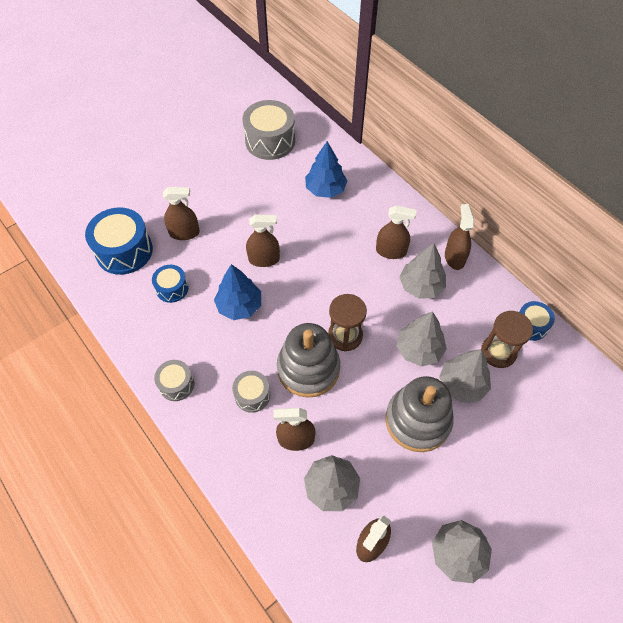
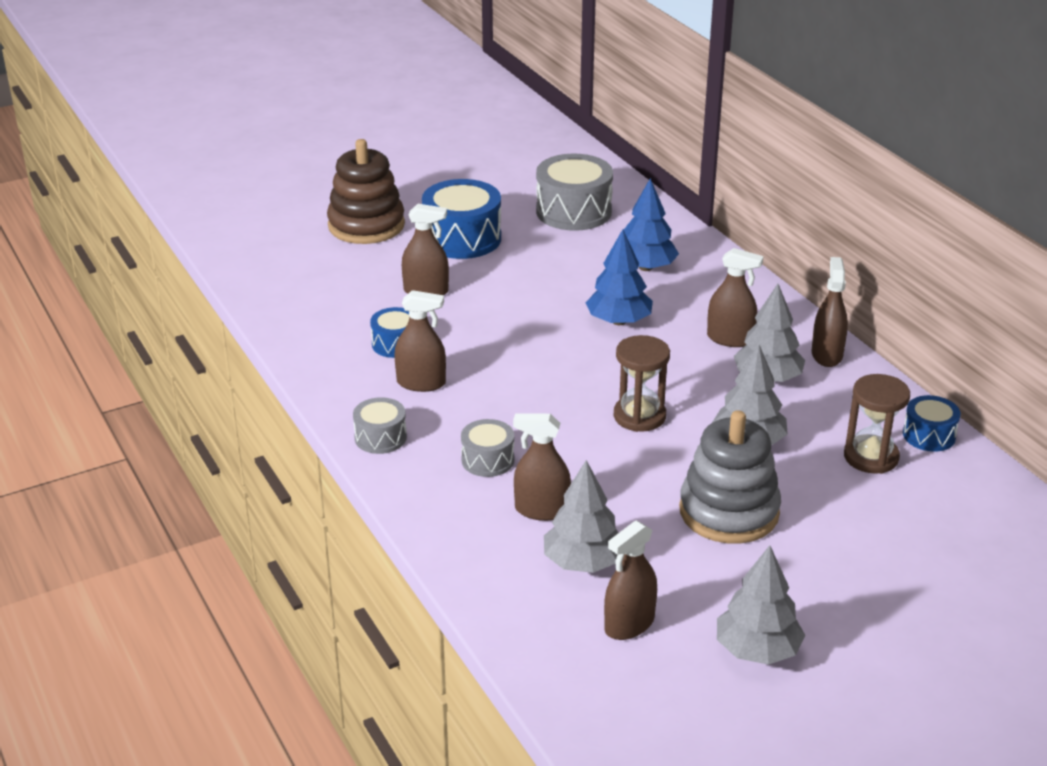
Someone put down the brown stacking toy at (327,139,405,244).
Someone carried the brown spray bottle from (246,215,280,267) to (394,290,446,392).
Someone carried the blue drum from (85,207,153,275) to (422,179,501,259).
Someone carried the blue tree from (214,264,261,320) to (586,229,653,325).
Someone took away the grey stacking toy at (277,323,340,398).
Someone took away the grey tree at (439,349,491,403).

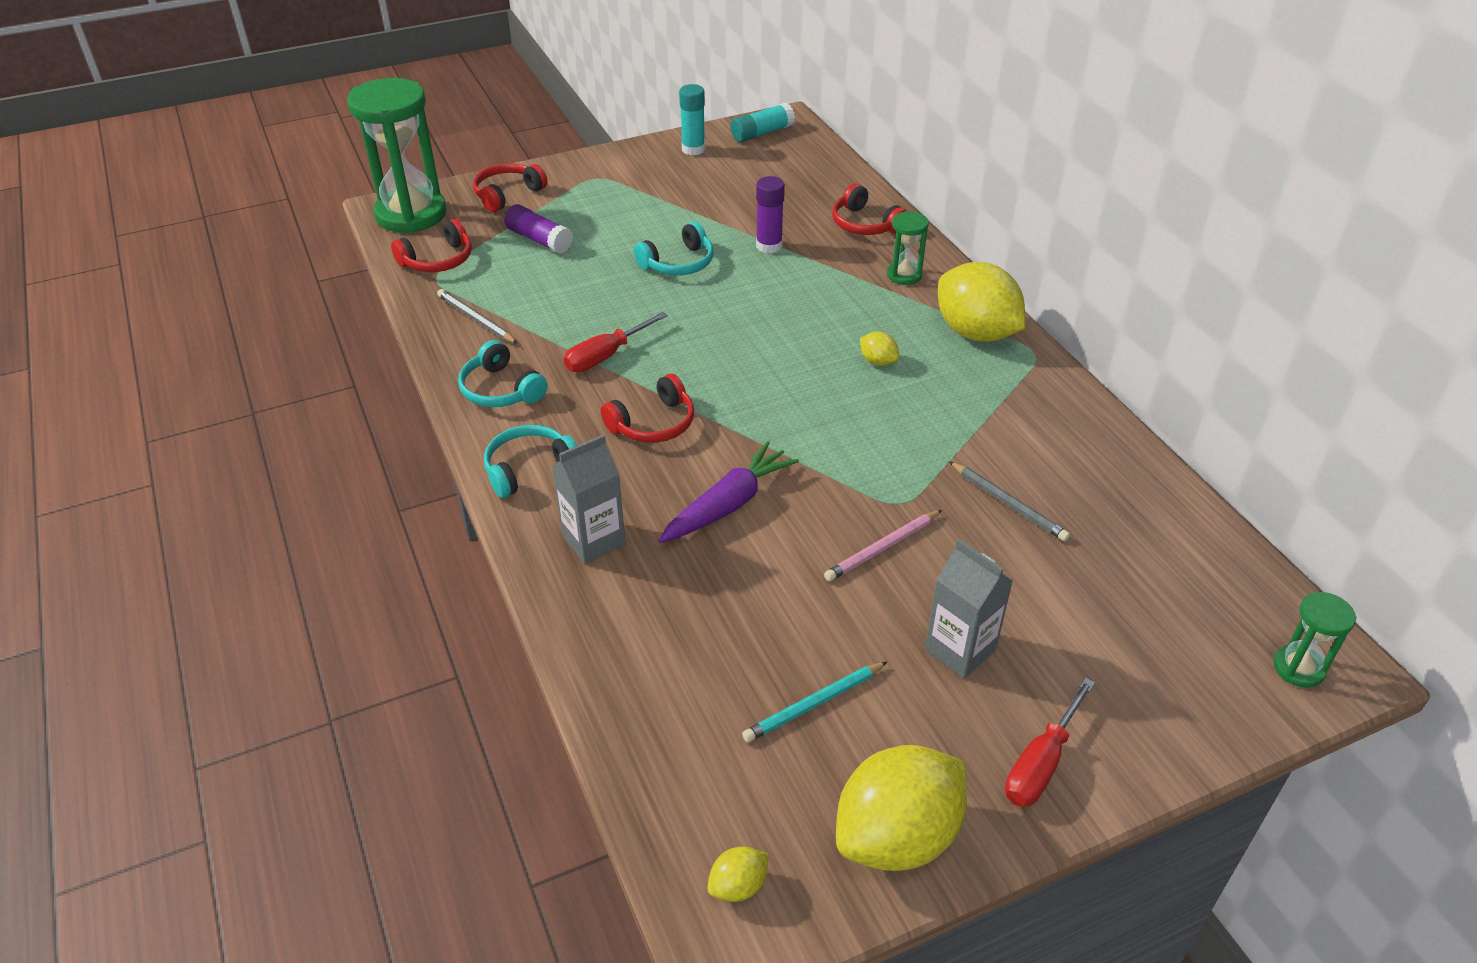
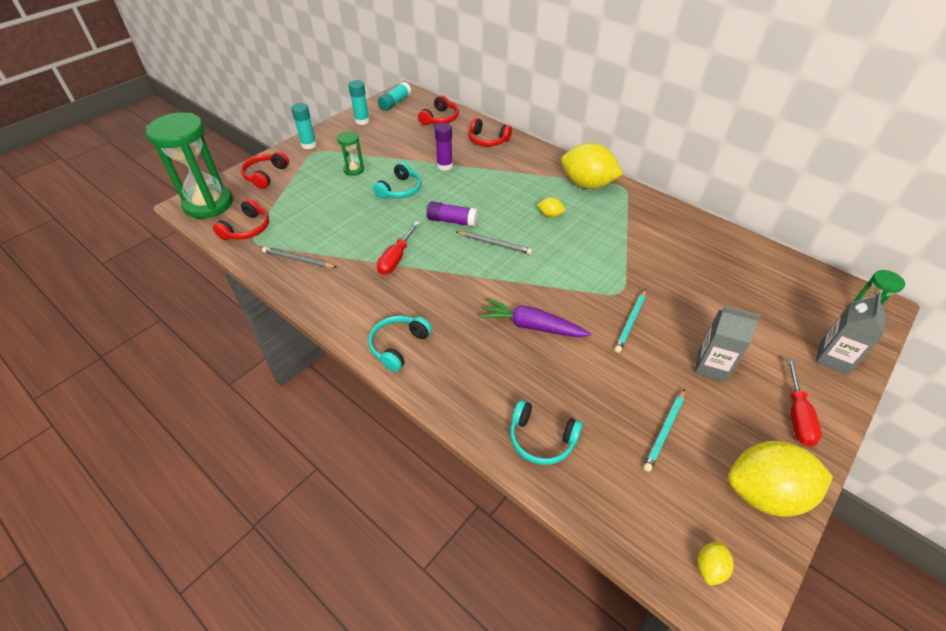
Someone put down the turquoise glue stick at (291,103,317,149).
Someone carried the green hourglass from (887,211,929,285) to (337,131,364,176).
Someone carried the red headphones from (601,374,694,443) to (418,95,459,126).
Someone carried the purple glue stick from (504,204,573,254) to (427,201,478,227).
Someone carried the grey pencil from (949,461,1070,541) to (456,231,532,254).
Someone rotated the purple carrot at (659,441,799,543) by 90 degrees counterclockwise.
Someone carried the turquoise headphones from (458,340,547,407) to (510,400,583,465).
Someone repainted the pink pencil at (824,510,942,581), which became the turquoise pencil at (615,289,646,353).
Someone rotated the yellow lemon at (836,745,967,871) by 60 degrees clockwise.
Someone carried the grey carton from (552,434,626,564) to (815,292,886,375).

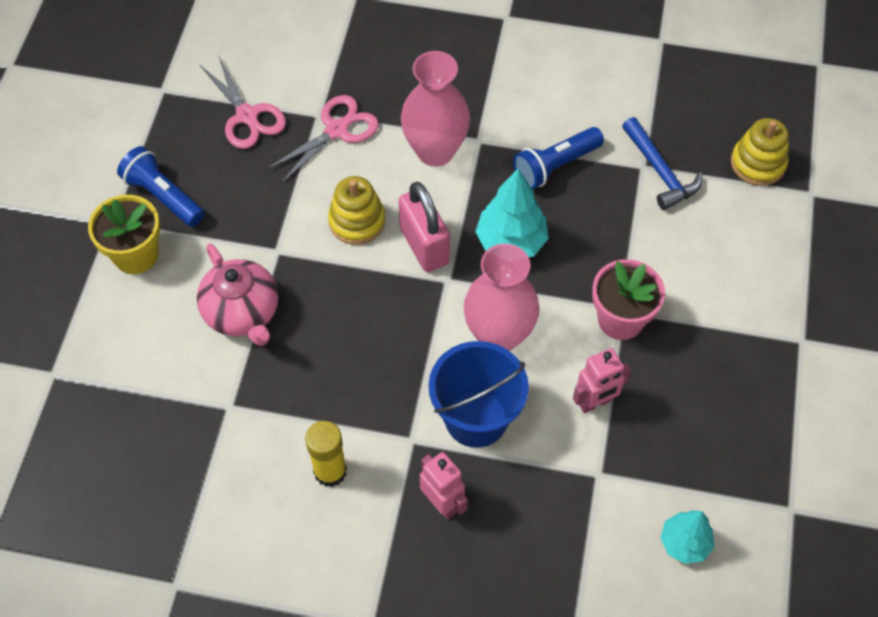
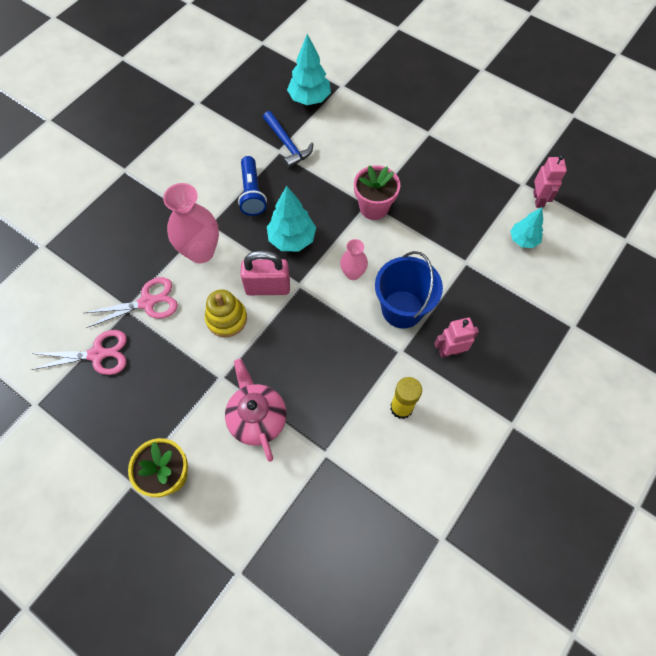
Someone rotated the pink scissors at (266,95,379,184) by 90 degrees clockwise.
Someone rotated the pink teapot at (197,243,278,346) by 105 degrees counterclockwise.
Someone rotated the blue hammer at (622,117,702,210) by 60 degrees clockwise.
Someone swapped the yellow stacking toy at (731,118,789,186) for the turquoise tree at (287,34,331,105).
Someone scaled the pink vase at (464,243,540,351) by 0.55.
Someone carried the pink robot from (573,348,631,413) to (533,155,567,208).
Someone took away the blue flashlight at (117,146,205,227).

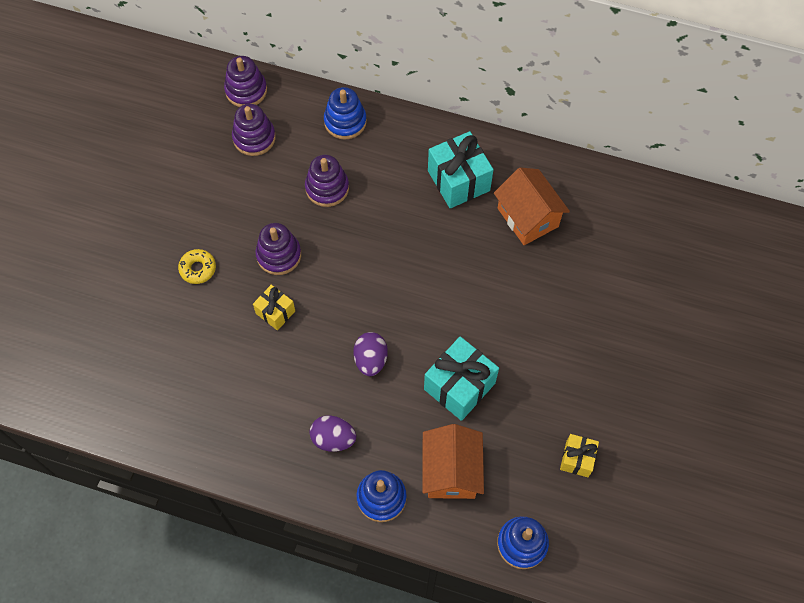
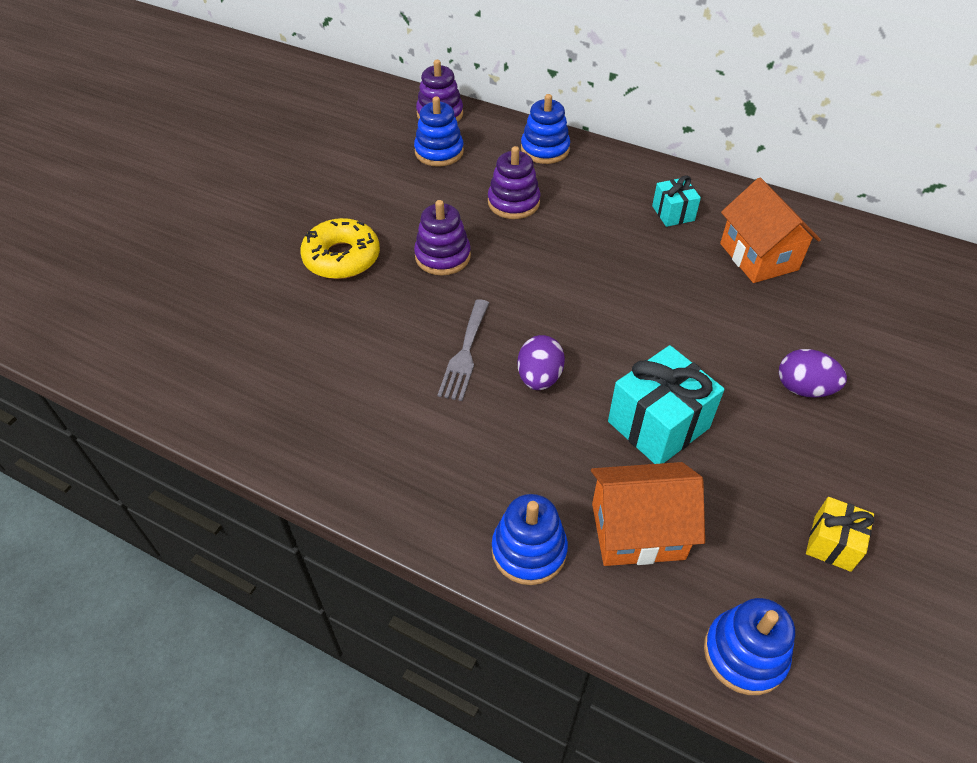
Someone scaled the yellow donut at (178,249,216,284) by 1.69.
Someone repainted the purple stacking toy at (232,104,276,156), which became the blue stacking toy at (414,96,464,167).
Someone put down the grey fork at (438,299,489,401).
Someone rotated the orange house at (422,424,484,499) by 75 degrees clockwise.
Someone scaled the turquoise gift at (428,131,494,208) by 0.57.
Someone carried the purple egg from (309,415,356,452) to (779,349,847,398).
Someone took away the yellow gift at (253,285,295,330).

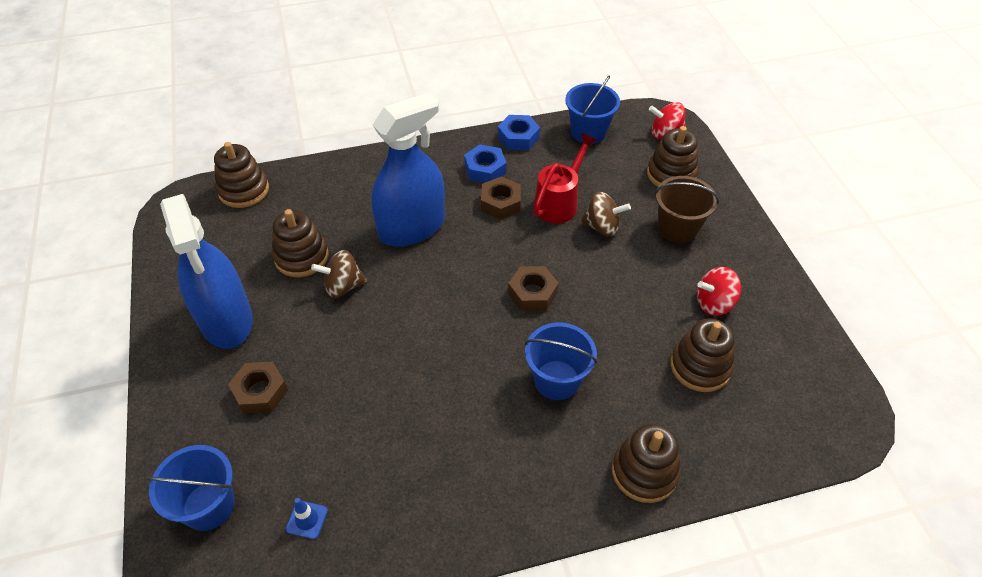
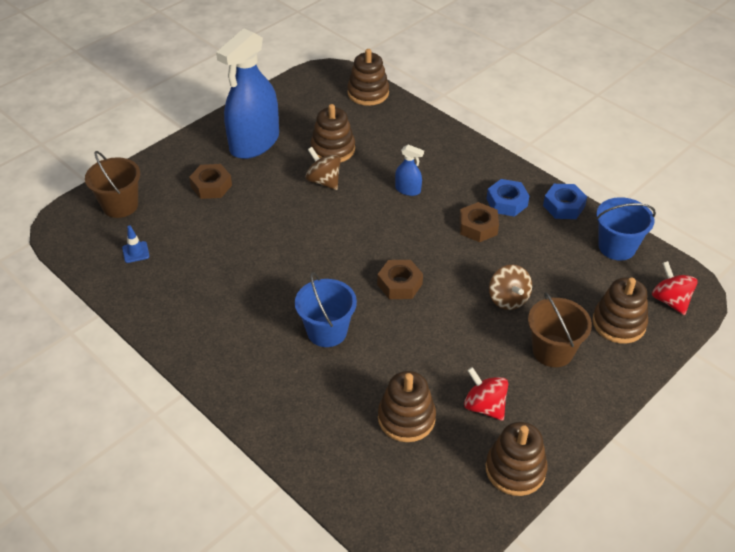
Someone repainted the blue bucket at (146,445,235,531), which became the brown bucket at (85,151,140,218).
Someone scaled the blue spray bottle at (372,92,445,247) by 0.42.
Someone carried the brown stacking toy from (612,424,681,503) to (486,422,548,496).
Someone took away the red watering can at (534,133,597,223).

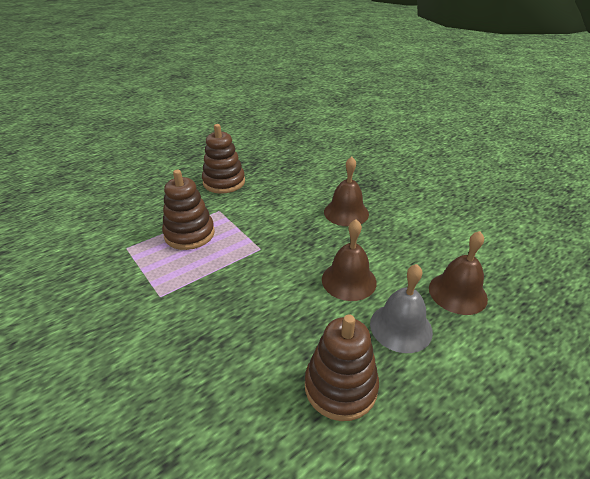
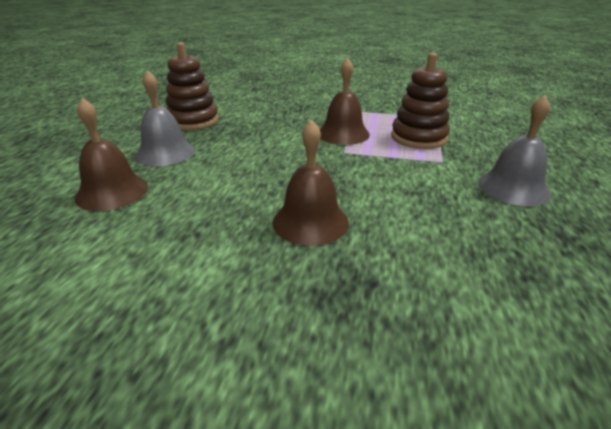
Someone carried the brown bell from (322,219,377,301) to (320,58,370,145).
Someone swapped the brown stacking toy at (202,124,245,194) for the grey bell at (478,95,551,206).

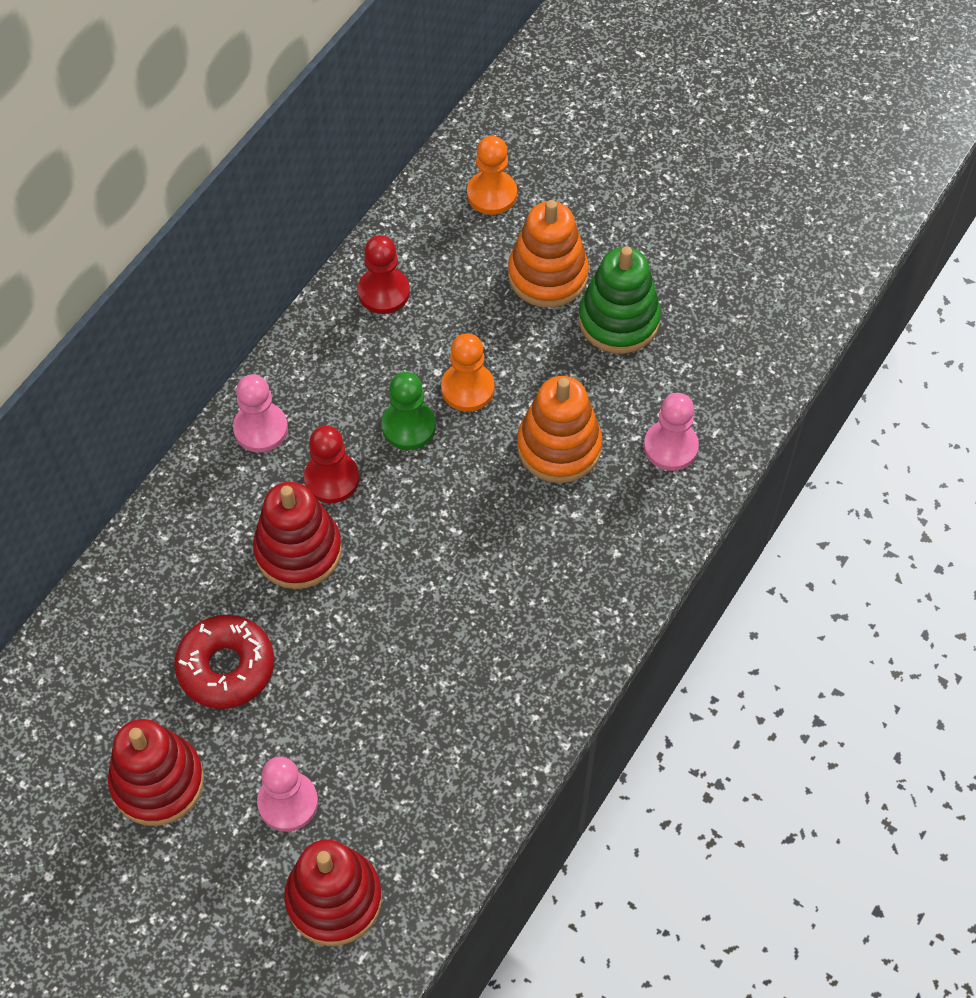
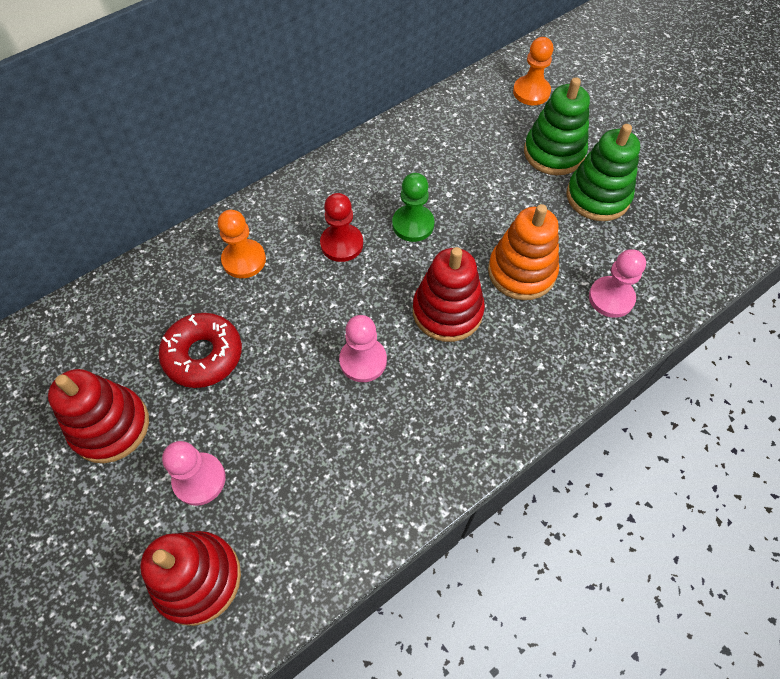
Someone carried the orange pawn from (441,333,495,412) to (218,210,266,278).
Someone carried the pink pawn from (233,374,288,453) to (339,315,387,382).
Someone carried the red stacking toy from (253,482,342,589) to (413,247,485,342).
Someone repainted the orange stacking toy at (508,200,589,308), which became the green stacking toy at (524,77,590,175).
Someone took away the red pawn at (358,235,410,314).

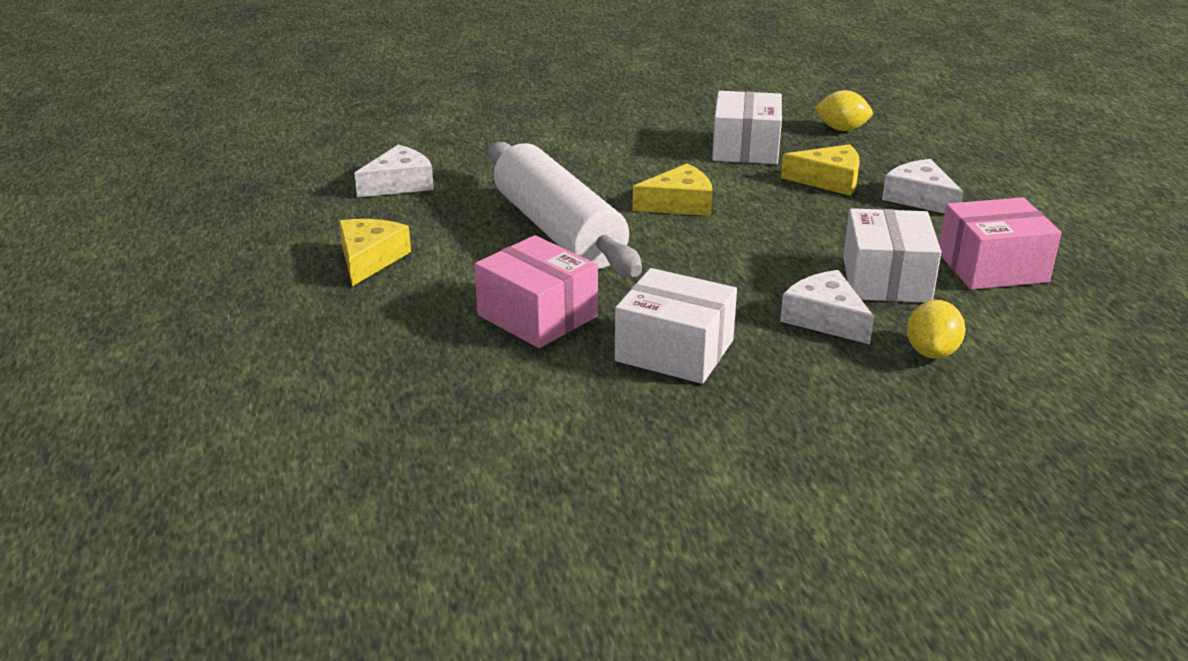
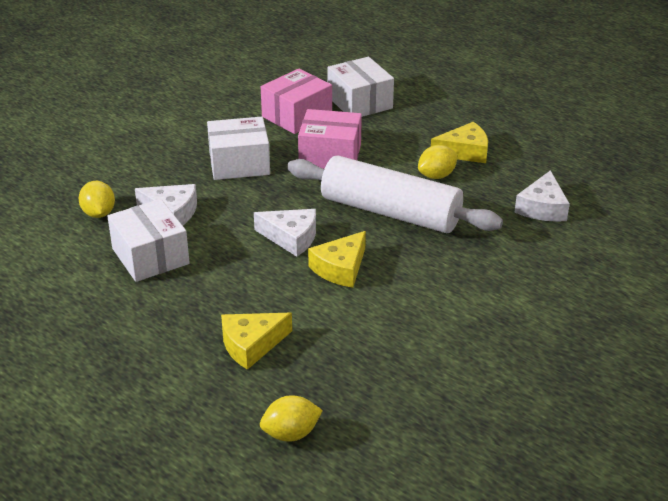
Someone carried the white cheese from (882,159,963,214) to (254,209,316,257).
Someone carried the pink box from (939,197,1061,290) to (261,69,332,134).
Someone carried the white box from (712,91,782,164) to (327,57,394,117).
Someone put down the yellow lemon at (418,145,457,179).
Someone rotated the yellow cheese at (339,219,411,286) by 75 degrees counterclockwise.

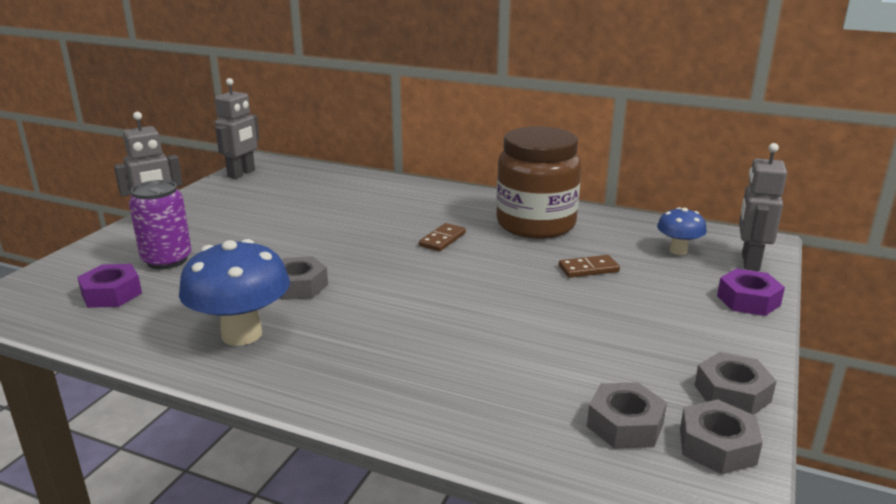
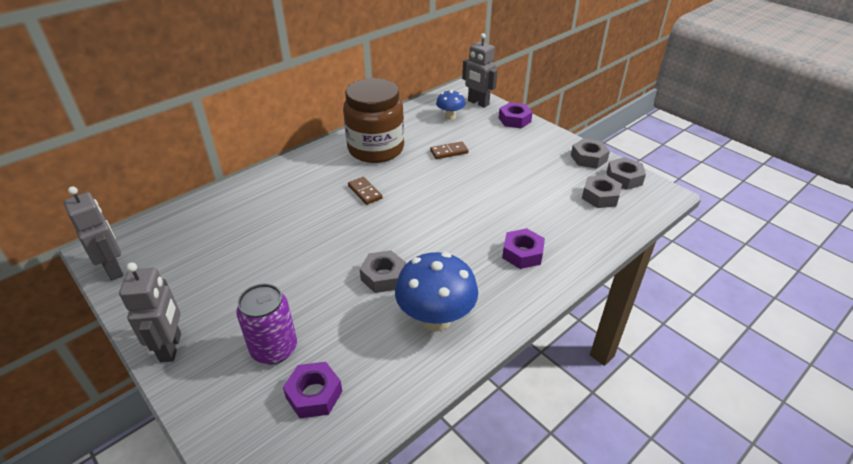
Someone rotated the brown domino at (559,255,620,278) by 60 degrees clockwise.
Someone put down the purple nut at (502,228,545,269).

